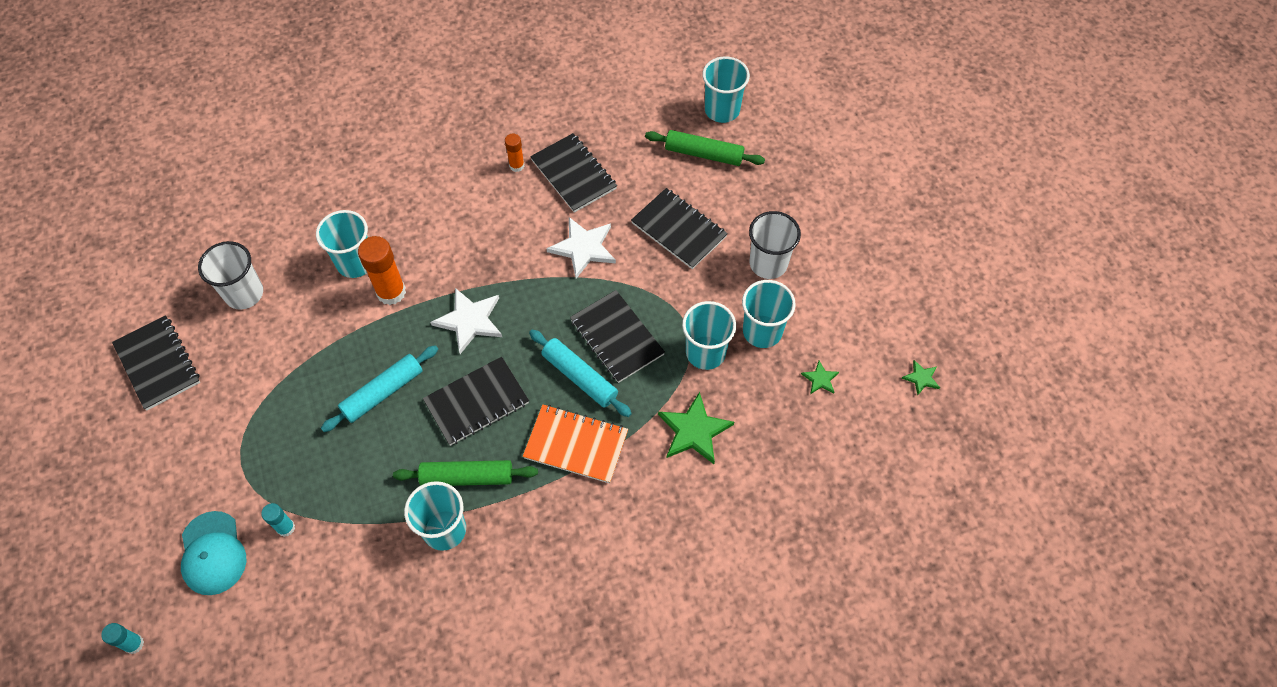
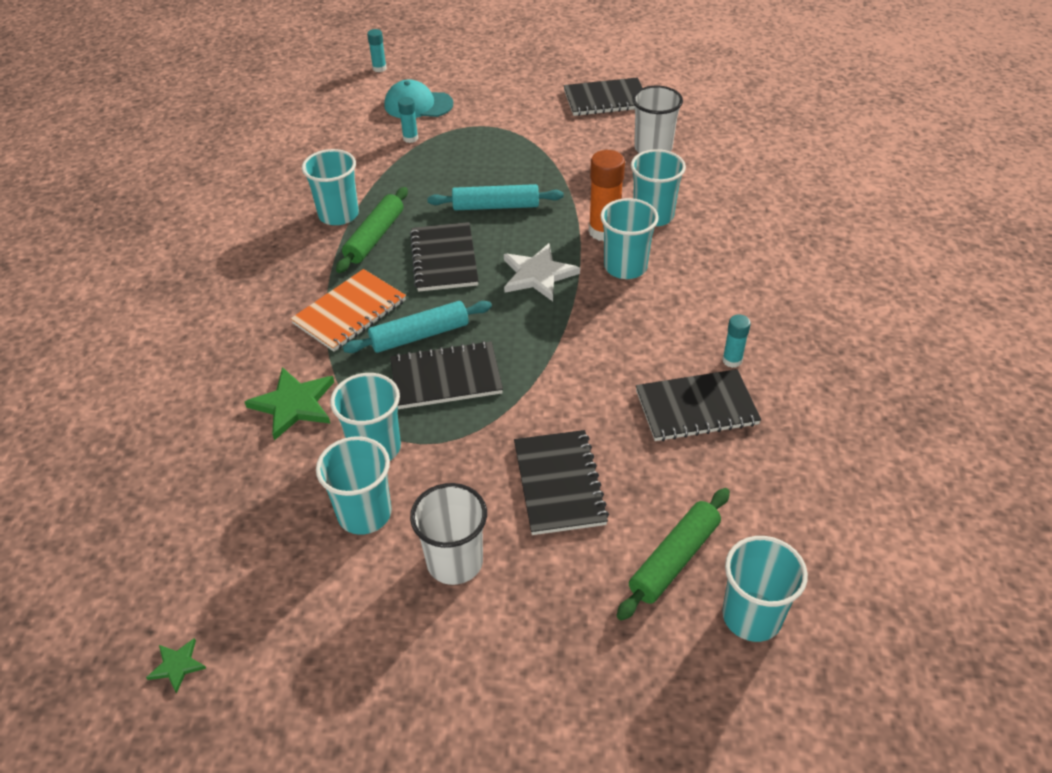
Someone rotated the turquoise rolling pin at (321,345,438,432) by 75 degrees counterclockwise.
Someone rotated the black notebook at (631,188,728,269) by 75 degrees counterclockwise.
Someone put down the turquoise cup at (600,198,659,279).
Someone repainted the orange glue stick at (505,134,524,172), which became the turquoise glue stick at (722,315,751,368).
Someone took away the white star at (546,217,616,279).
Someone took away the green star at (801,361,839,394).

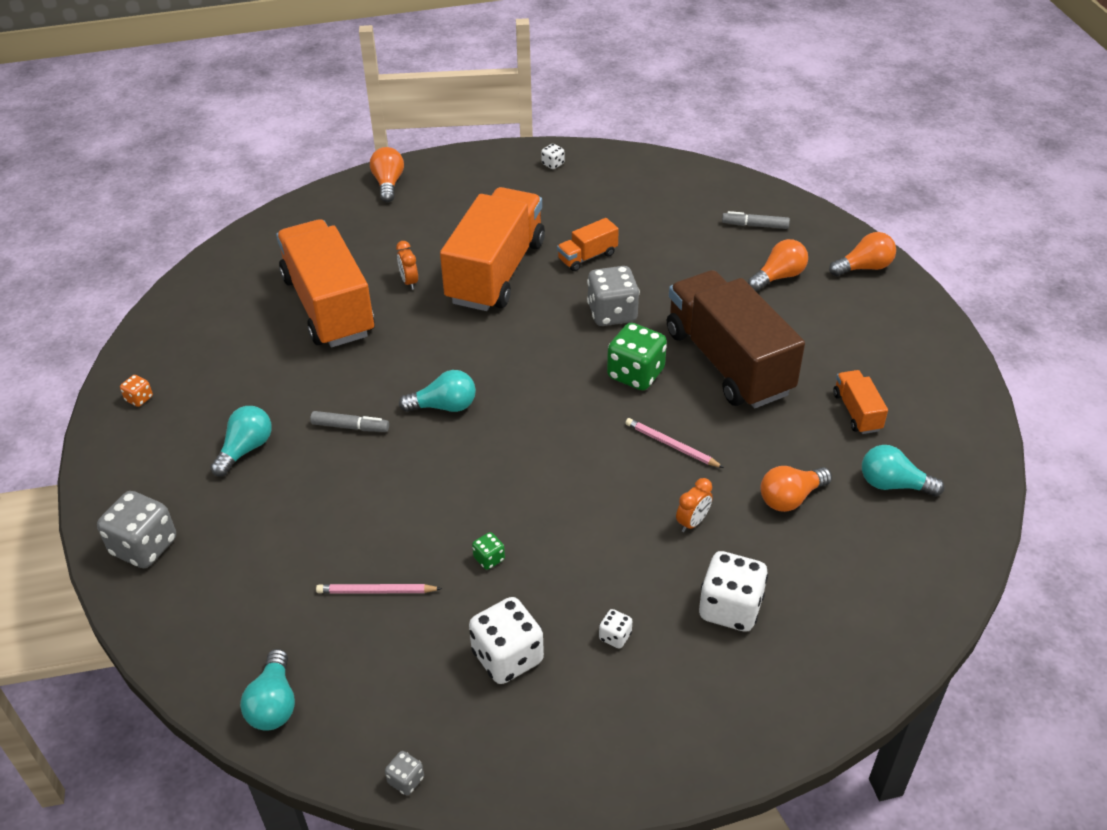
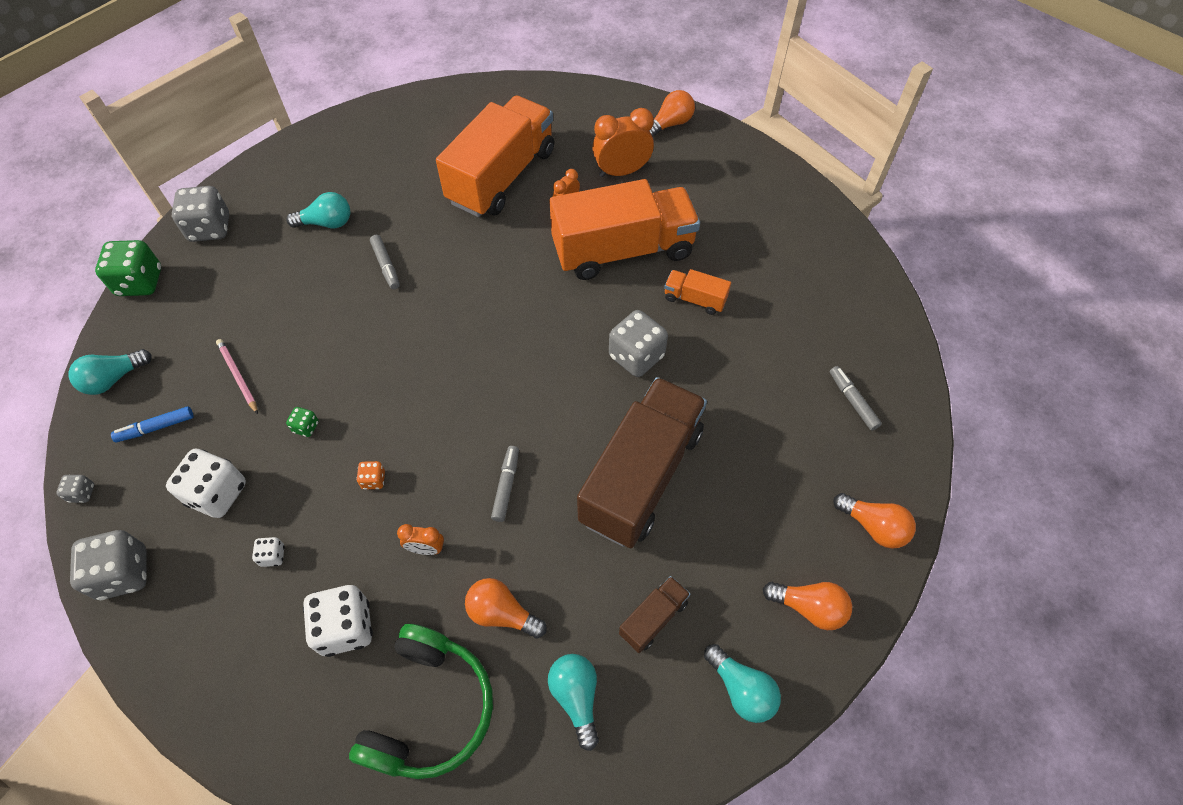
Someone put down the grey dice at (70,530,147,600).
Someone carried the green dice from (607,323,667,390) to (95,240,161,296).
Someone put down the blue marker at (111,406,194,442).
Someone put down the green headphones at (349,624,493,779).
Someone carried the orange dice from (120,375,153,407) to (356,461,385,490).
Someone swapped the pink pencil at (625,418,724,468) for the grey marker at (491,446,519,522).
Someone put down the orange clock at (592,108,654,177).
Someone repainted the orange truck at (833,370,888,434), which became the brown truck at (619,576,690,653).
Someone carried the turquoise light bulb from (399,370,476,412) to (704,644,781,723).
Someone carried the orange light bulb from (748,239,808,291) to (763,582,852,630).
Someone took away the white dice at (541,144,564,169).

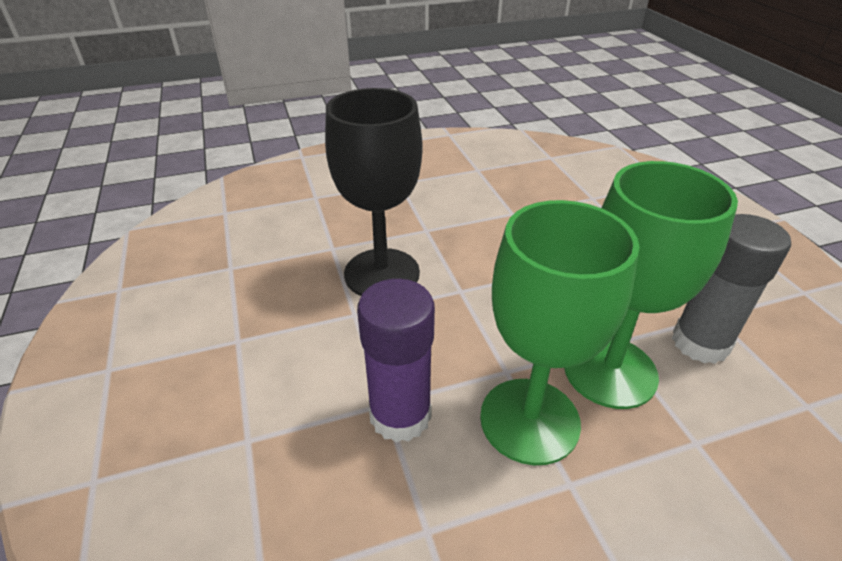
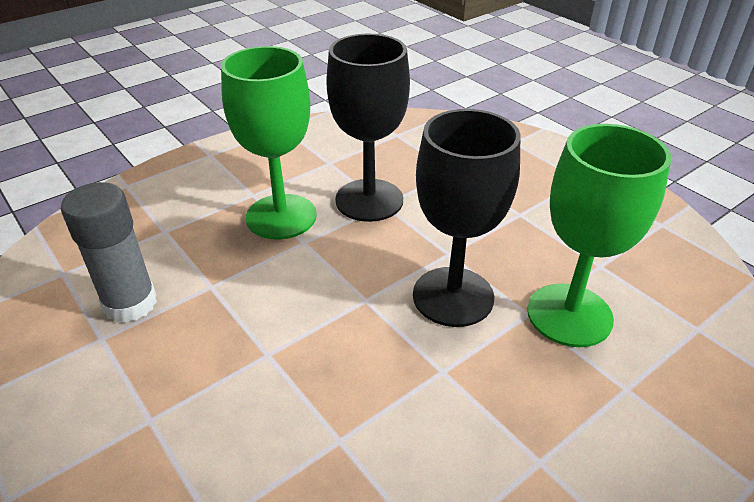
Someone swapped the purple glue stick at (357,279,435,443) for the black goblet at (326,34,410,222).
Someone carried the green goblet from (564,161,738,409) to (527,124,671,347).

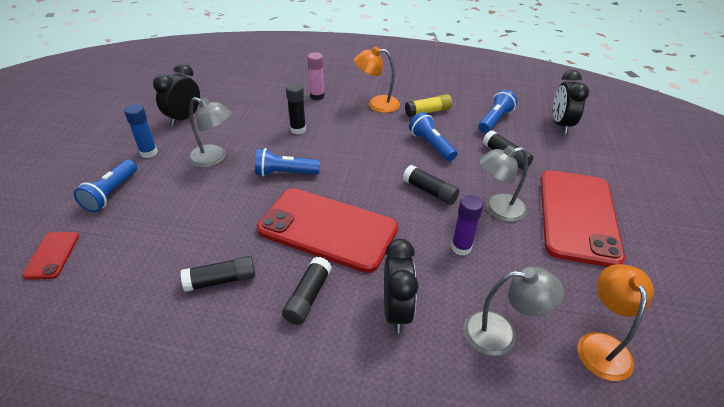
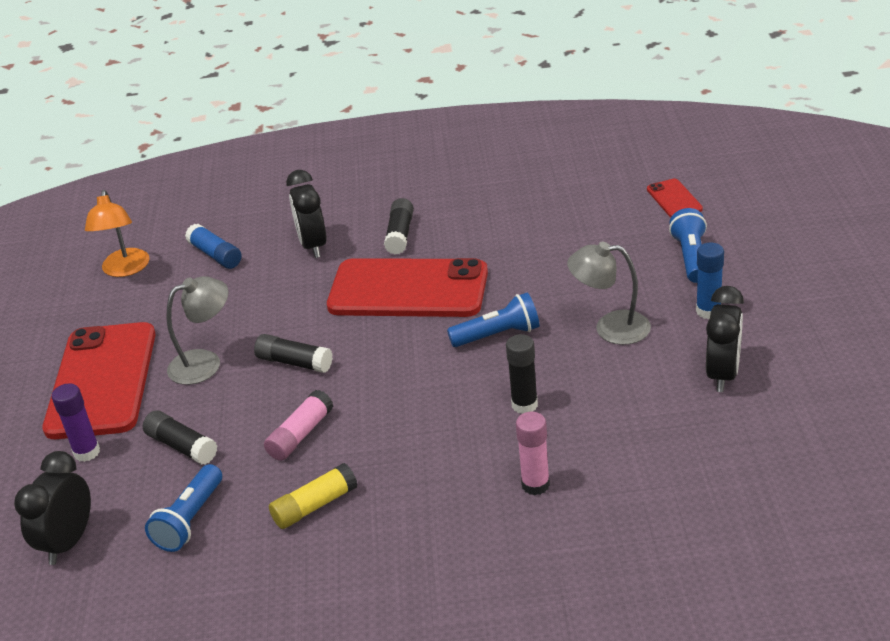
Someone rotated the black clock at (553,70,589,134) by 150 degrees counterclockwise.
Someone carried the purple glue stick from (451,195,483,256) to (52,383,100,462).
Someone swapped the grey lamp at (463,266,564,356) for the blue glue stick at (185,224,242,269).
Someone swapped the blue flashlight at (409,112,457,161) for the pink glue stick at (264,390,333,461).
Someone took away the black glue stick at (181,256,255,292).
Someone took away the orange lamp at (354,47,400,113).

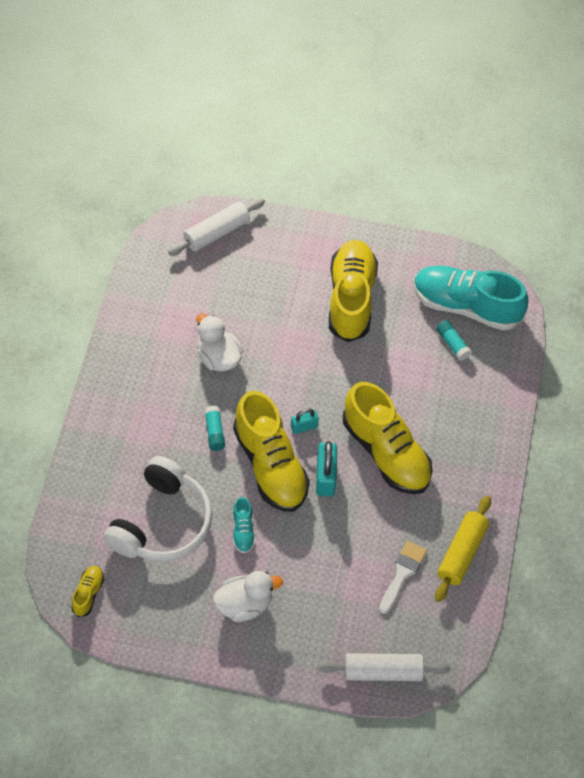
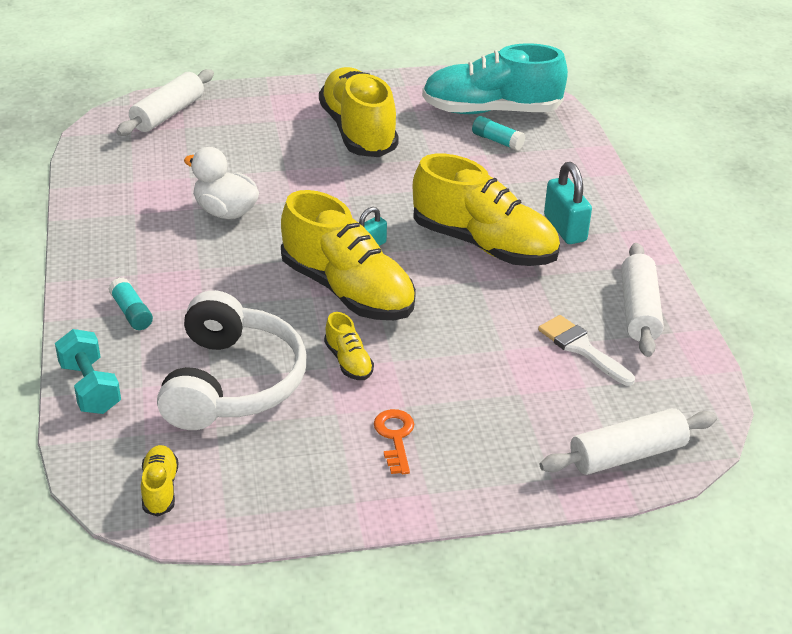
Someone put down the turquoise dumbbell at (55,329,121,414).
Someone carried the turquoise glue stick from (205,406,225,451) to (109,278,153,330).
Someone repainted the turquoise shoe at (233,497,255,554), which became the yellow shoe at (324,312,374,380).
Someone swapped the white duck at (213,571,283,622) for the orange key at (374,409,415,474).
Someone rotated the white brush at (379,541,427,614) by 45 degrees counterclockwise.
Someone carried the turquoise padlock from (316,441,337,497) to (544,162,592,244).
Someone repainted the yellow rolling pin at (435,496,491,602), which became the white rolling pin at (621,243,664,357).

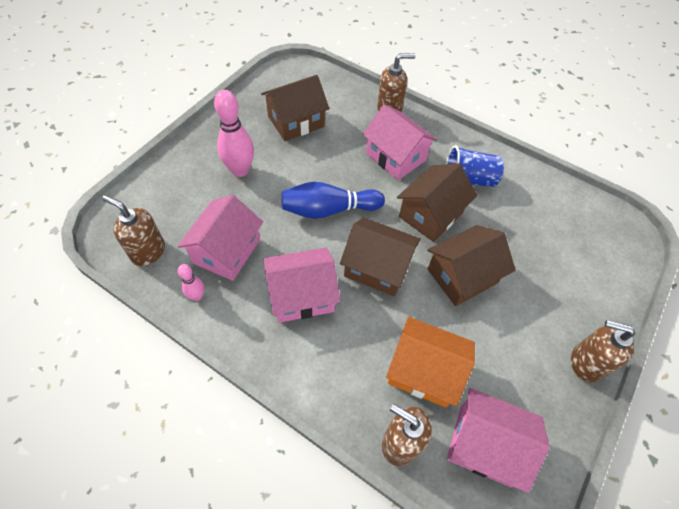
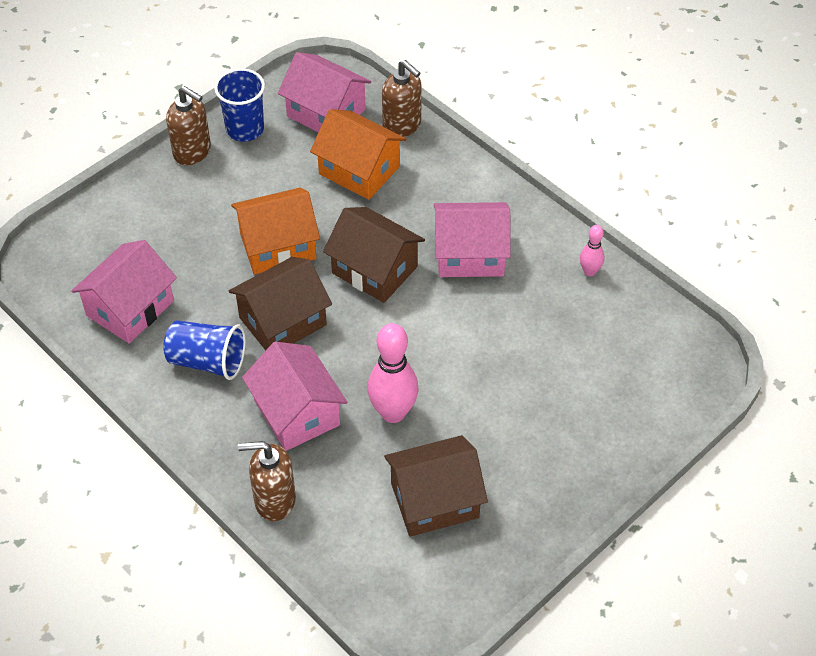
Someone carried the pink house from (177,195,263,281) to (71,240,177,343).
Someone put down the blue cup at (214,68,265,142).
Someone repainted the brown house at (427,225,515,306), which became the orange house at (231,187,320,274).
Someone carried the pink bowling pin from (214,90,254,177) to (367,323,419,423).
Someone took away the brown soap dispenser at (102,195,165,266).
Someone took away the blue bowling pin at (281,182,385,219).

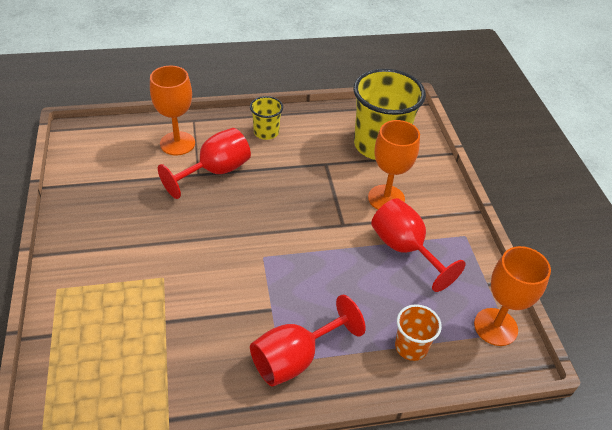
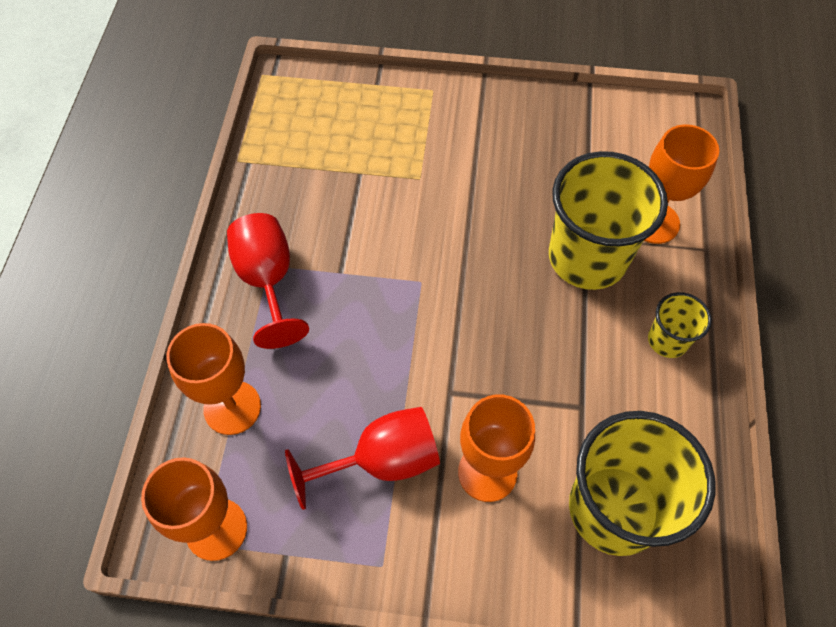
Someone swapped the orange cup at (395,304,442,361) for the orange goblet at (166,323,261,435).
Someone swapped the red goblet at (158,128,251,199) for the yellow cup at (549,151,668,290).

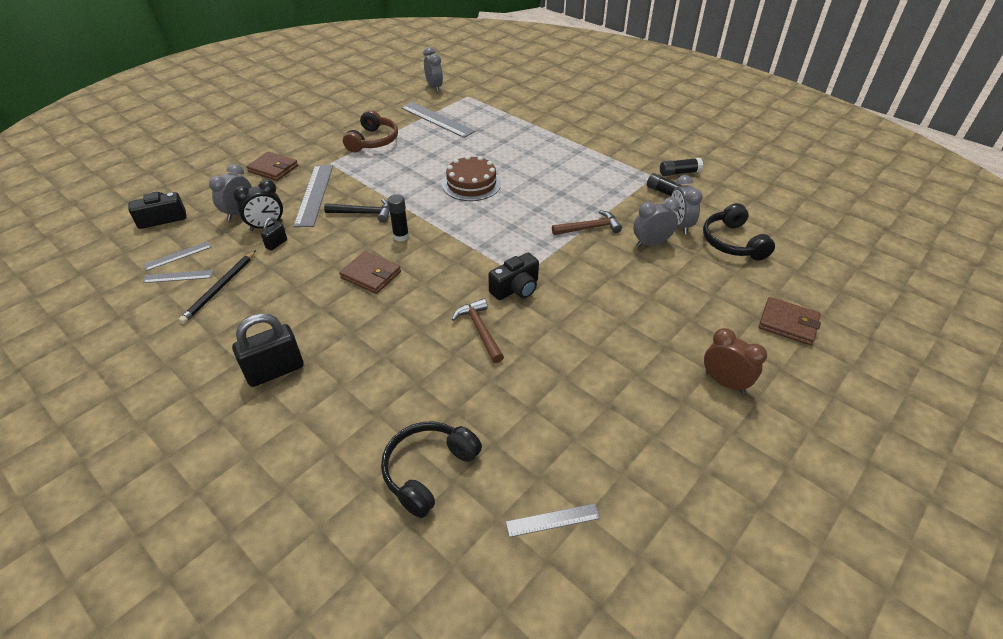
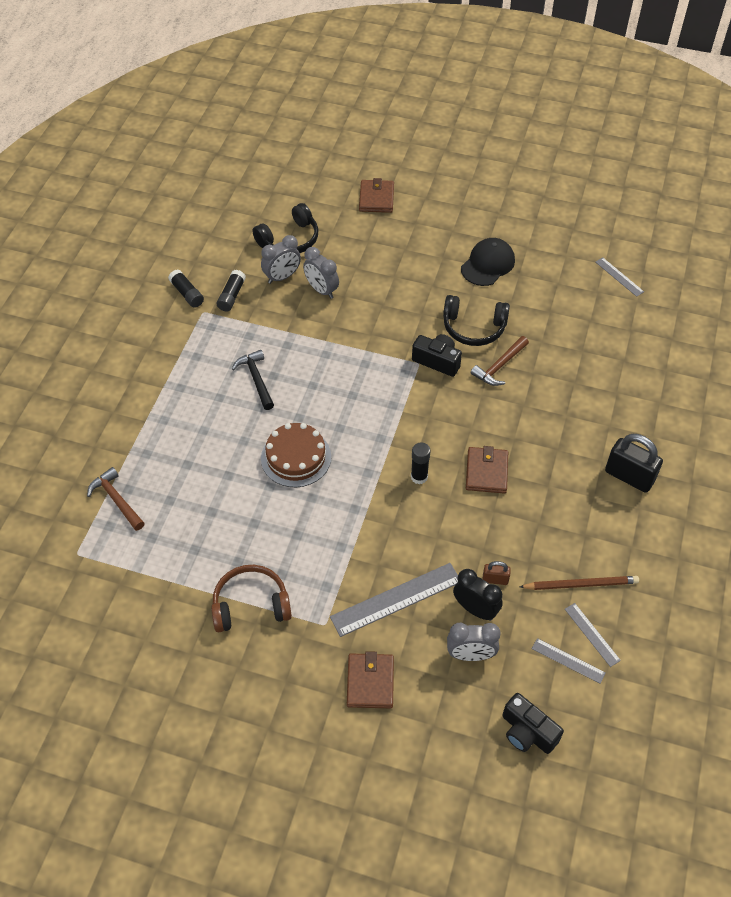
Someone carried the brown hammer from (552,210,622,235) to (87,467,145,531).
Someone carried the black hammer from (324,199,389,223) to (232,350,274,410).
Someone carried the black headphones from (381,421,482,518) to (443,295,510,346).
Someone put down the black cap at (461,238,515,286).
Someone repainted the black padlock at (261,217,287,251), which became the brown padlock at (483,561,511,585).
Someone repainted the black pencil at (178,250,256,324), which became the brown pencil at (519,576,639,590).
Someone took away the grey ruler at (401,102,476,138).
Someone took away the grey clock at (423,47,443,92).
Someone took away the brown clock at (704,328,767,393).

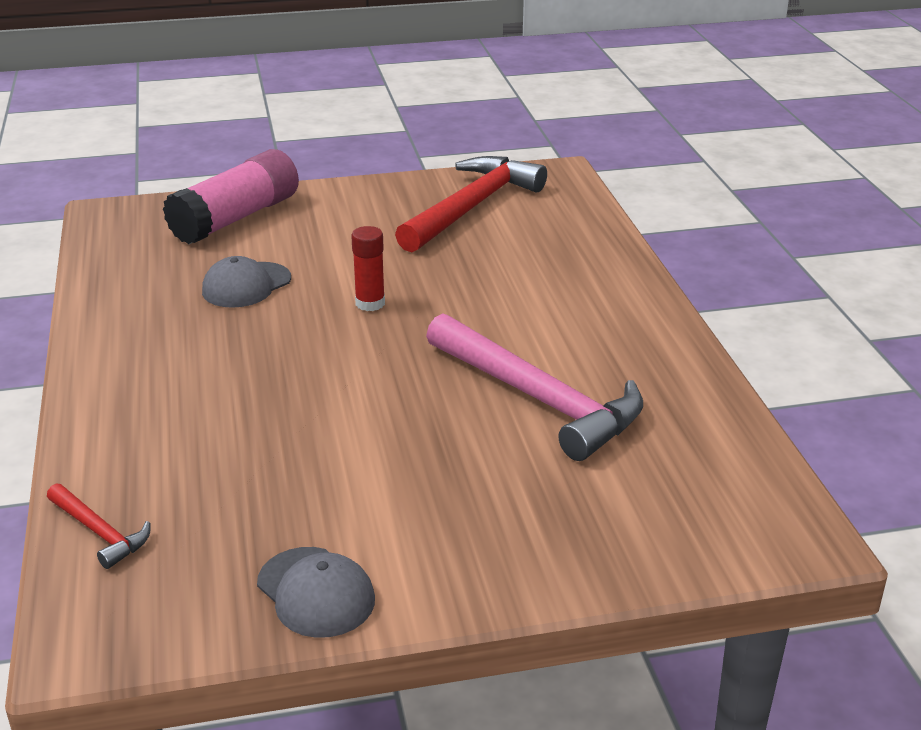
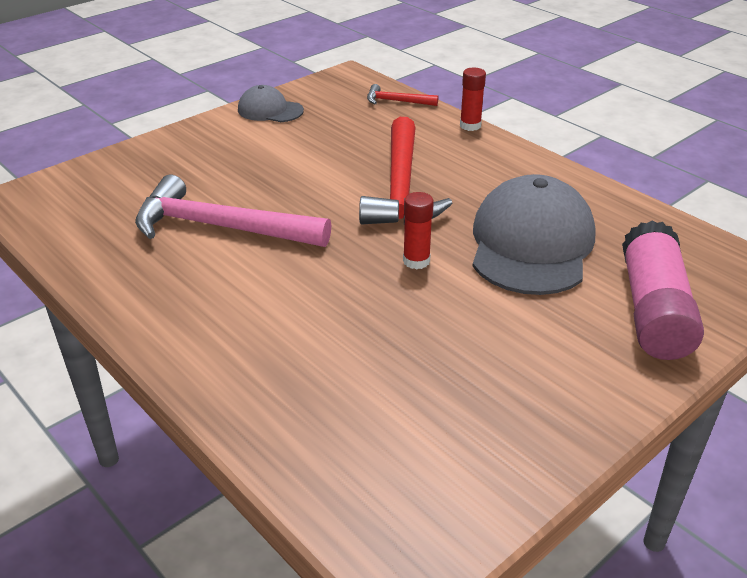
Someone carried the red hammer from (395,156,547,252) to (359,117,453,225).
Someone put down the red glue stick at (460,68,486,131).
Someone scaled the grey cap at (202,256,291,308) by 1.93.

